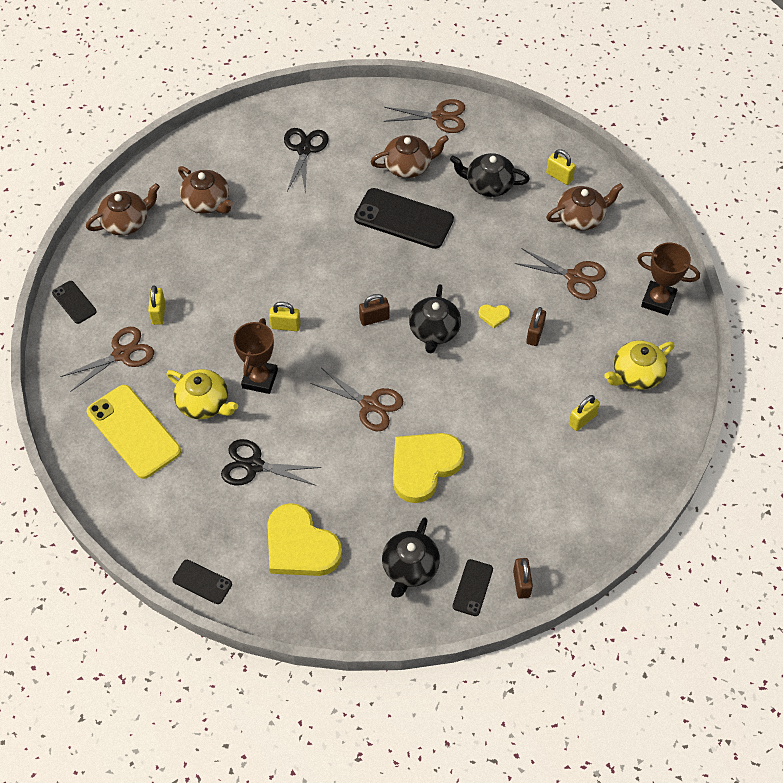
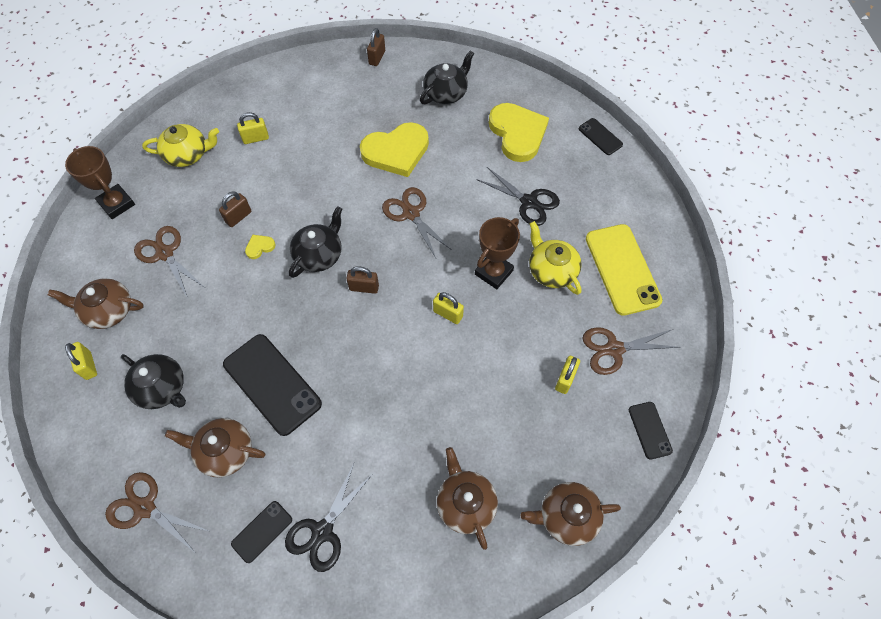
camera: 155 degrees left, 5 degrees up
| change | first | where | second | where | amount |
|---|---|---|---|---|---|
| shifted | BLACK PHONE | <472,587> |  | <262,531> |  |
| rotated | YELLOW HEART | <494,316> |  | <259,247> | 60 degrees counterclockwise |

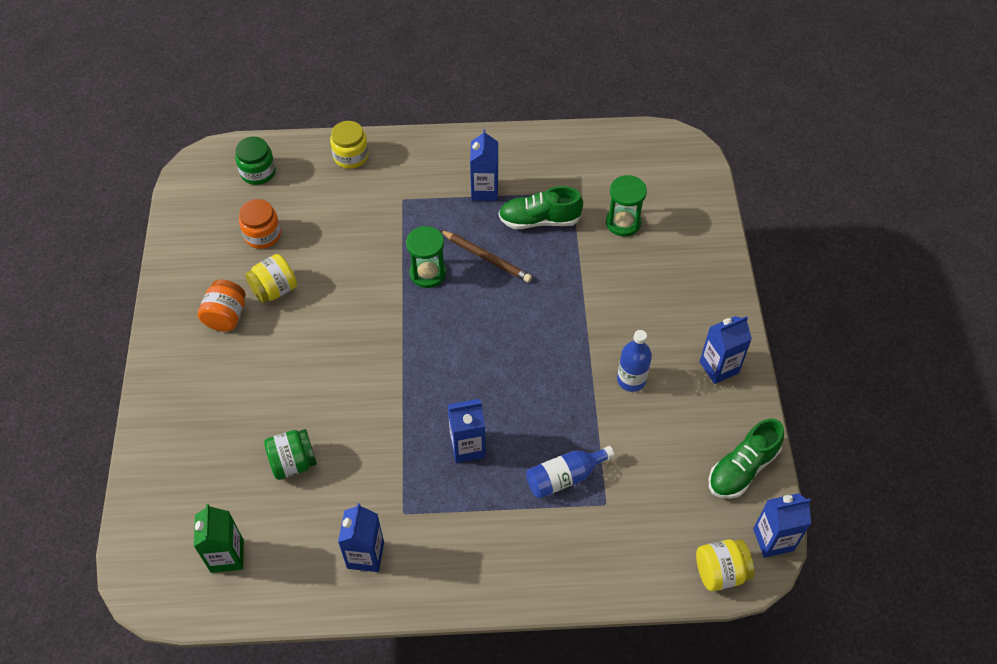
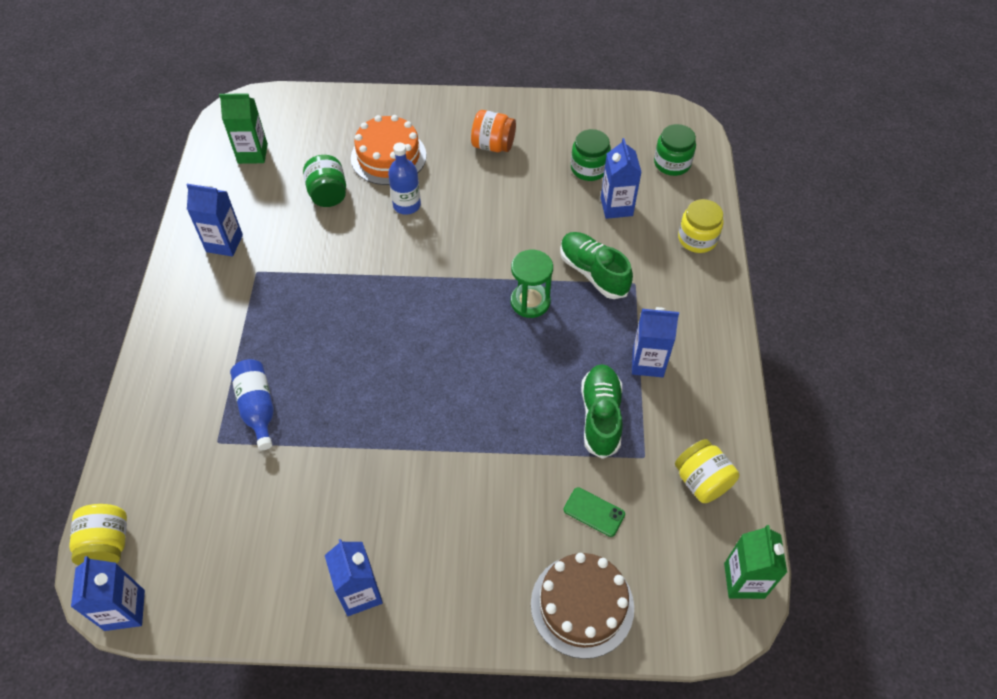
camera: 95 degrees right, 0 degrees up
| change | first | where | second | where | amount |
|---|---|---|---|---|---|
| gone | BROWN PENCIL | <486,258> |  |  |  |
| new |  |  | ORANGE CAKE | <388,156> |  |
| new |  |  | BROWN CAKE | <582,605> |  |
| new |  |  | GREEN CARTON | <744,580> |  |
| shifted | YELLOW JAR | <274,290> |  | <702,481> |  |
| shifted | BLUE CARTON | <467,447> |  | <616,207> |  |
| shifted | BLUE BOTTLE | <631,380> |  | <407,205> |  |
| shifted | GREEN SHOE | <742,468> |  | <593,273> |  |
| swapped | GREEN HOURGLASS | <623,222> | GREEN PHONE | <594,512> |  |
| repainted | ORANGE JAR | <262,235> | GREEN JAR | <589,168> |  |

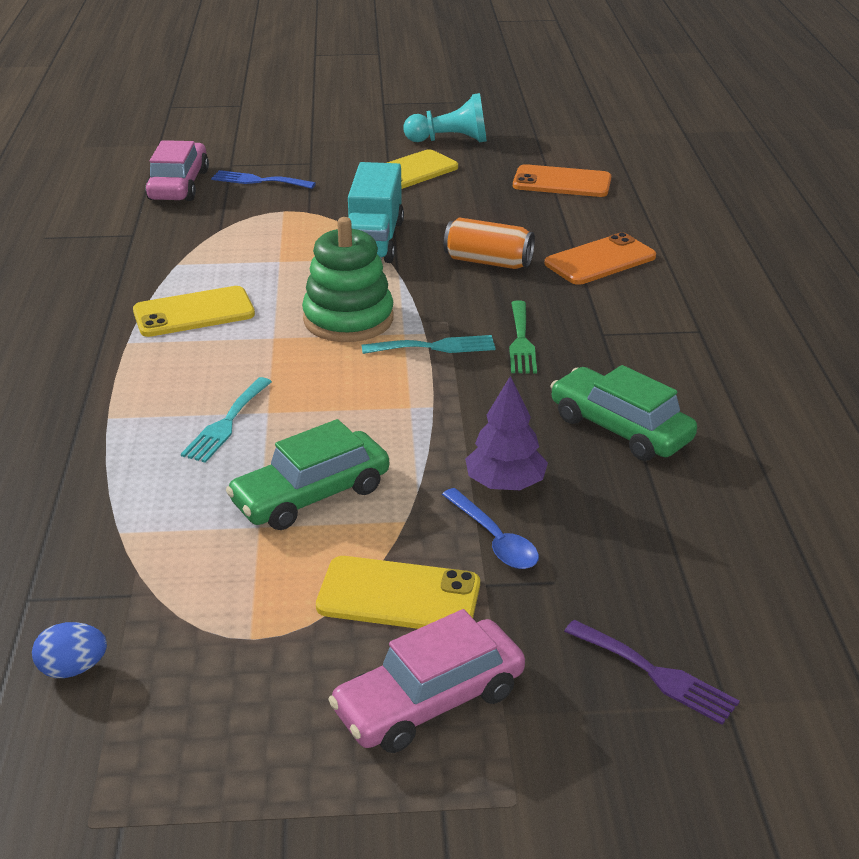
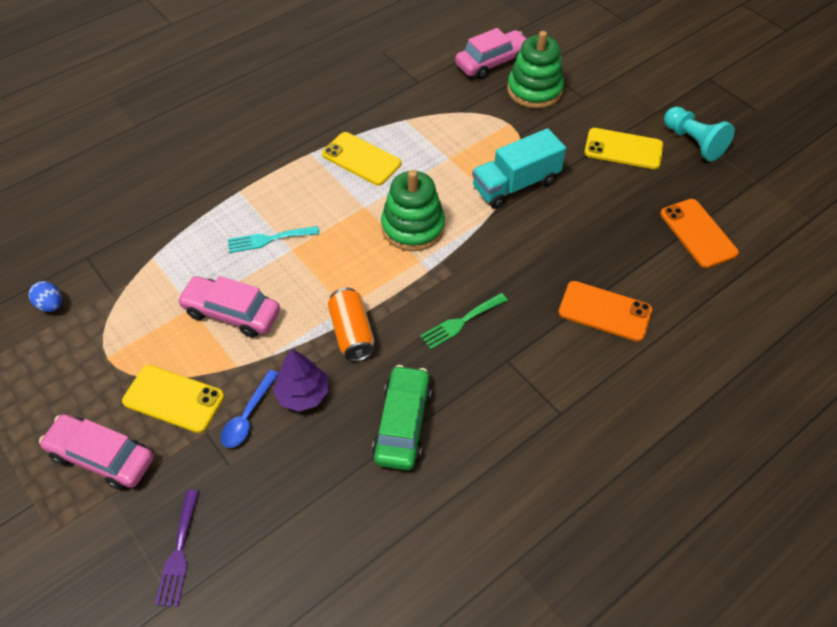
camera: 55 degrees right, 20 degrees up
| change | first | where | second | where | amount |
|---|---|---|---|---|---|
| gone | TURQUOISE FORK | <435,347> |  |  |  |
| shifted | ORANGE CAN | <488,261> |  | <352,333> |  |
| swapped | BLUE FORK | <258,181> | GREEN STACKING TOY | <534,90> |  |
| repainted | GREEN CAR | <311,495> | PINK CAR | <232,313> |  |
| rotated | YELLOW PHONE | <398,596> |  | <173,399> | 45 degrees counterclockwise |

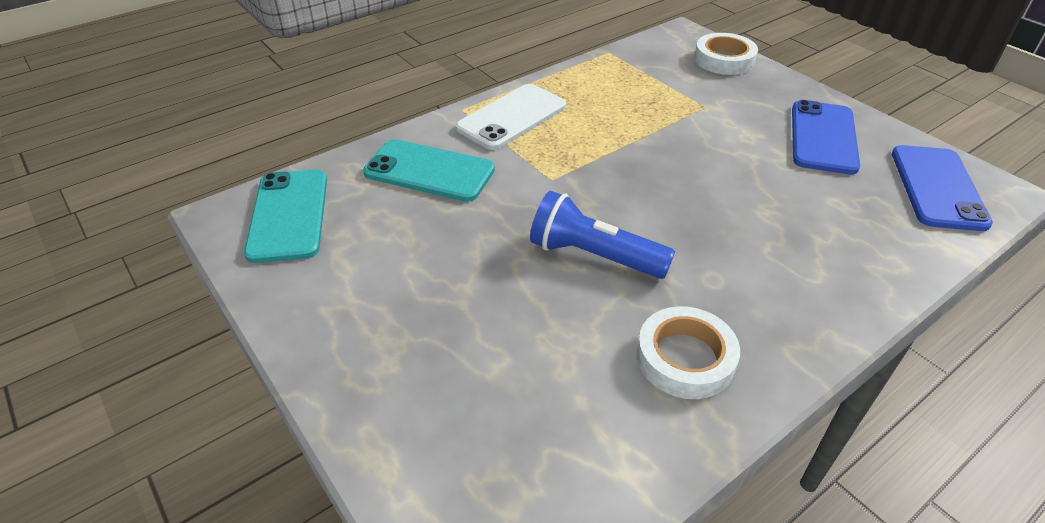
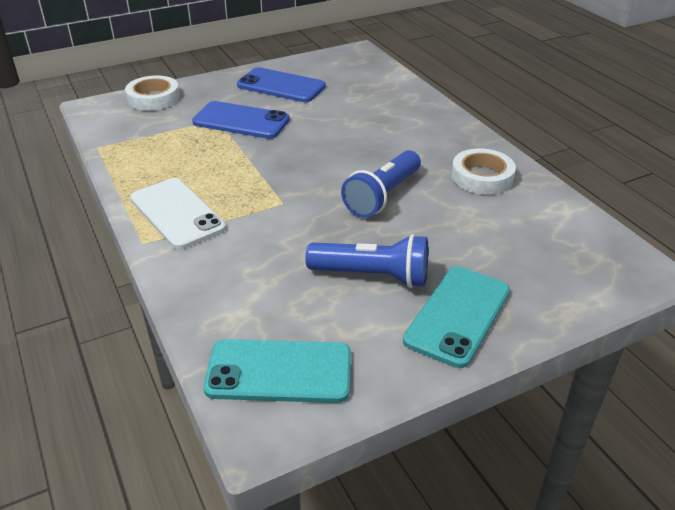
camera: 80 degrees left, 5 degrees down
| change | first | where | second | where | amount |
|---|---|---|---|---|---|
| new |  |  | BLUE FLASHLIGHT | <372,276> |  |
| shifted | TURQUOISE PHONE | <429,171> |  | <458,315> |  |
| shifted | BLUE PHONE | <937,187> |  | <241,121> |  |

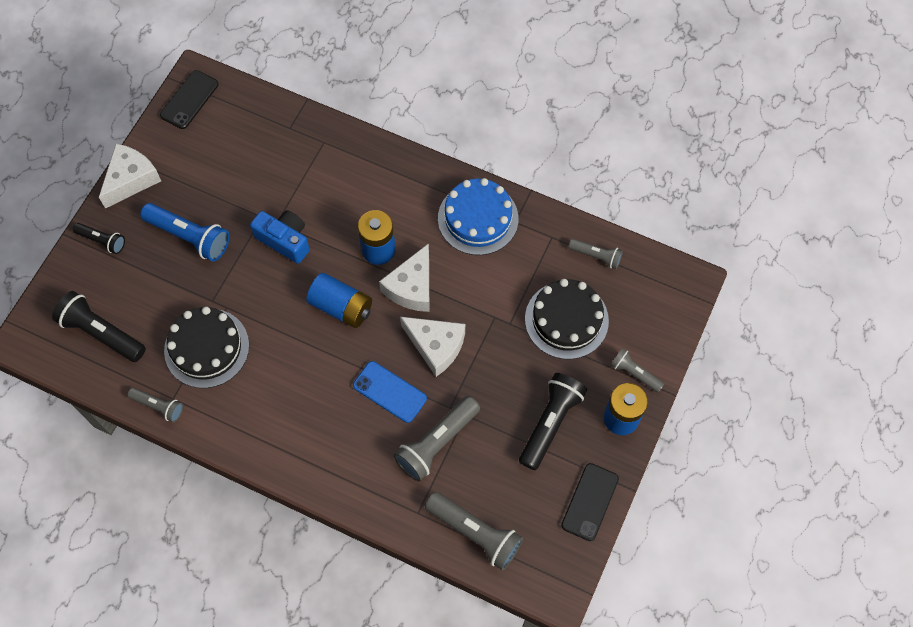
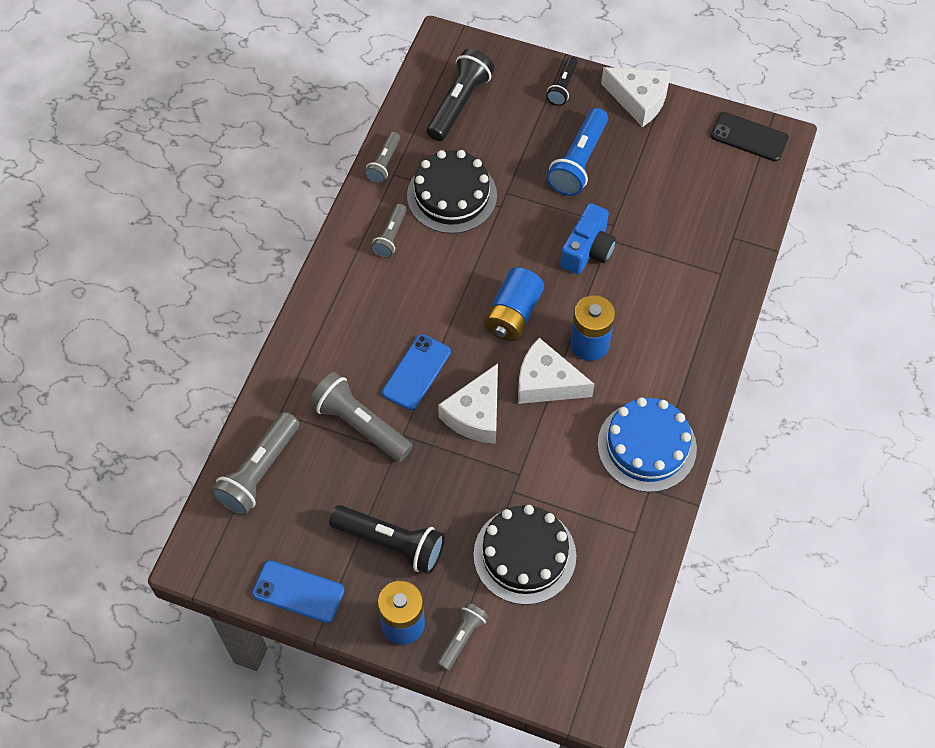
camera: 85 degrees right, 5 degrees down
| change | first | where | second | where | amount |
|---|---|---|---|---|---|
| shifted | GREY FLASHLIGHT | <596,256> |  | <390,237> |  |
| repainted | BLACK PHONE | <590,502> | BLUE PHONE | <298,592> |  |

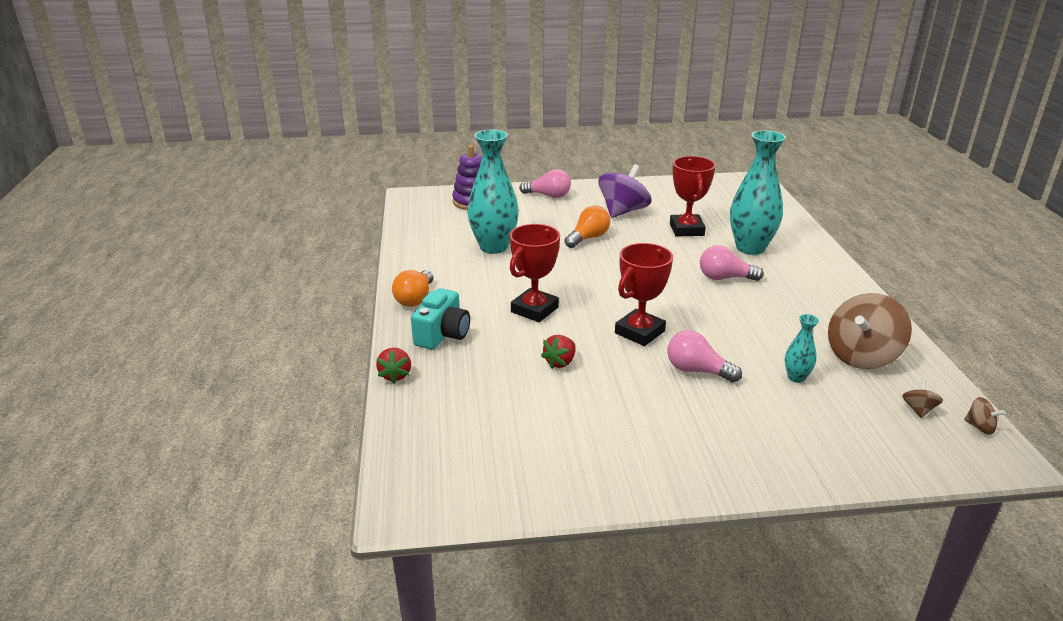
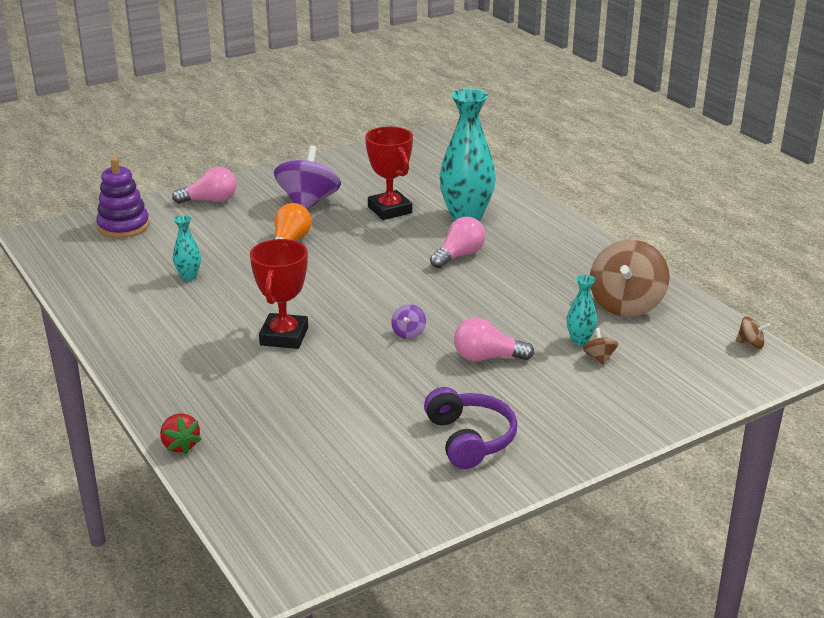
camera: 25 degrees left, 0 degrees up
| change | first | where | second | where | amount |
|---|---|---|---|---|---|
| gone | ORANGE LIGHT BULB | <415,299> |  |  |  |
| gone | TURQUOISE CAMERA | <442,334> |  |  |  |
| gone | RED STRAWBERRY | <560,362> |  |  |  |
| new |  |  | PURPLE HEADPHONES | <469,439> |  |
| shifted | BROWN SPINNING TOP | <918,409> |  | <599,358> |  |
| swapped | RED TROPHY | <639,332> | PURPLE SPINNING TOP | <408,333> |  |
| rotated | PINK LIGHT BULB | <724,278> |  | <459,255> | 150 degrees clockwise |
| scaled | TURQUOISE VASE | <494,247> |  | <189,276> | x0.46 |

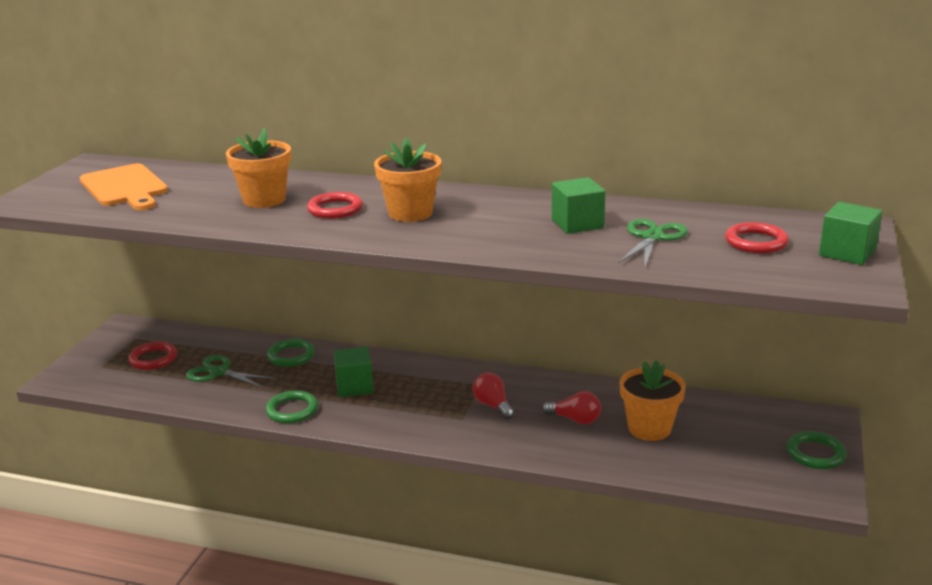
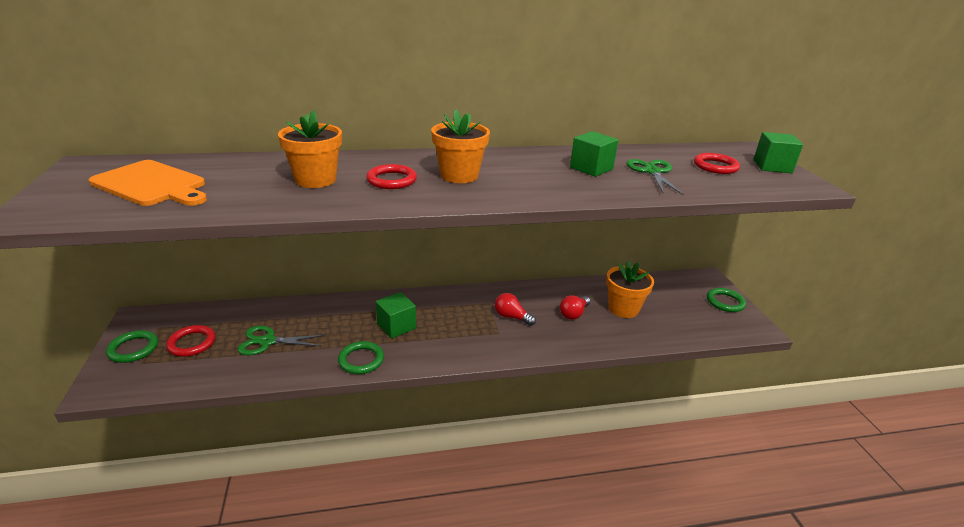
camera: 30 degrees left, 5 degrees up
| change | first | where | second | where | amount |
|---|---|---|---|---|---|
| shifted | GREEN RING | <291,356> |  | <133,349> |  |
| rotated | RED LIGHT BULB | <575,419> |  | <573,314> | 135 degrees clockwise |

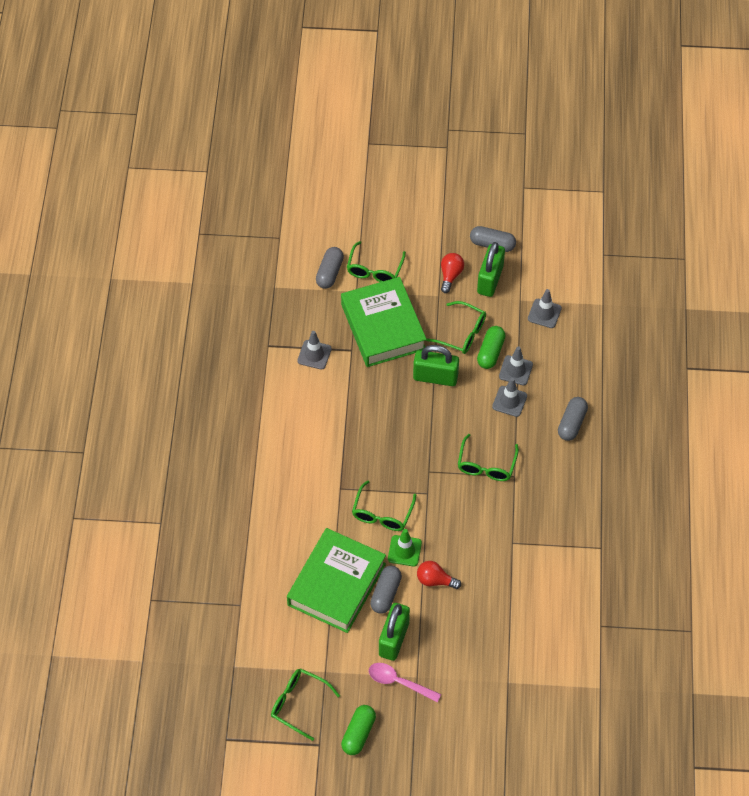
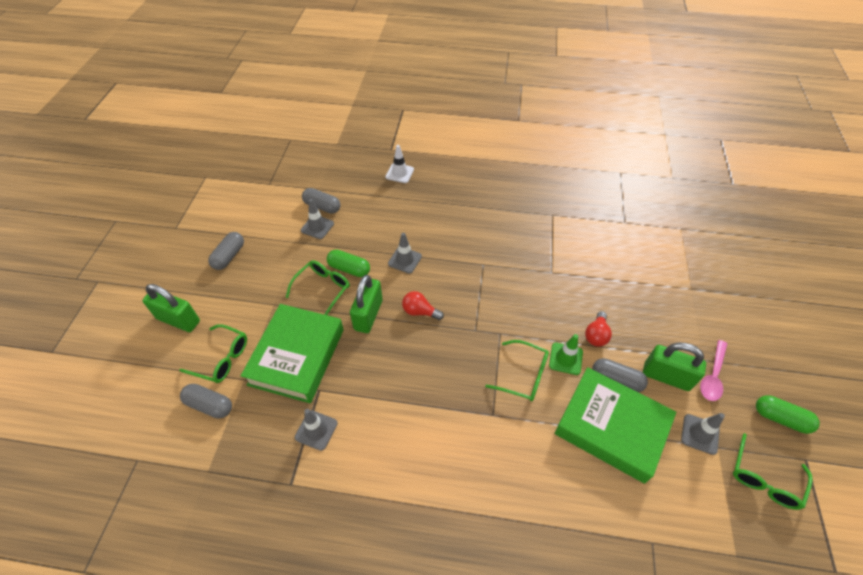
camera: 85 degrees left, 5 degrees down
| change | first | where | second | where | amount |
|---|---|---|---|---|---|
| gone | GREEN GLASSES | <486,465> |  |  |  |
| new |  |  | WHITE TRAFFIC CONE | <399,173> |  |
| shifted | RED LIGHT BULB | <450,275> |  | <420,311> |  |
| shifted | GREEN PADLOCK | <490,280> |  | <178,320> |  |
| shifted | GREY TRAFFIC CONE | <515,370> |  | <700,434> |  |
| shifted | GREY CAPSULE | <571,423> |  | <322,206> |  |
| rotated | GREEN BOOK | <383,327> |  | <297,356> | 60 degrees counterclockwise |

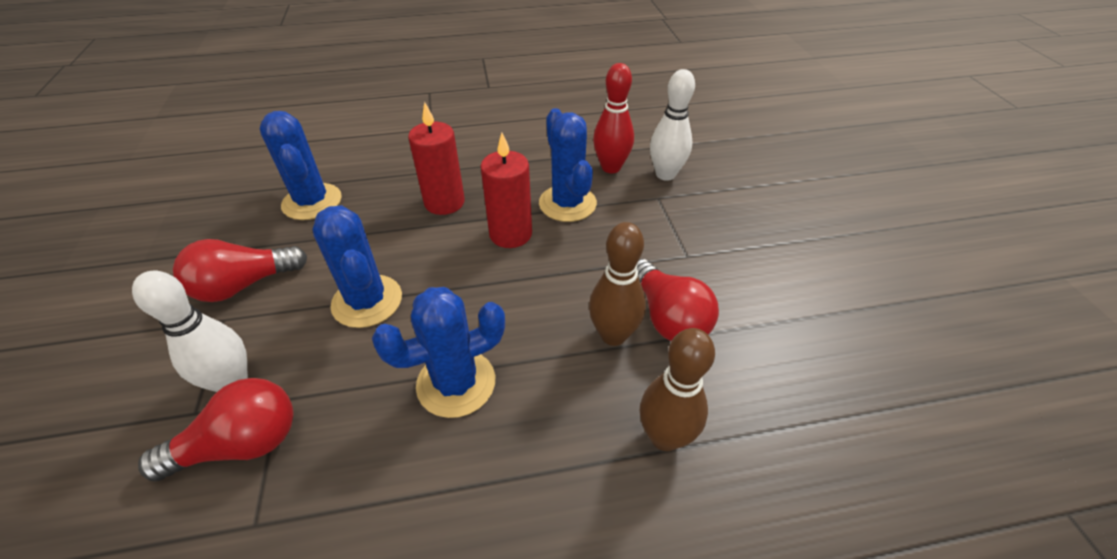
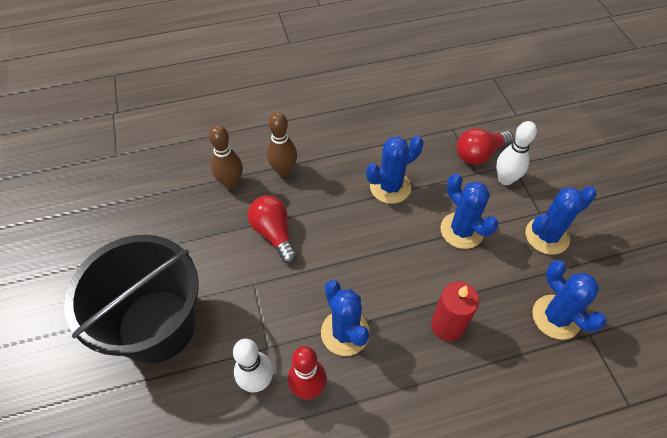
camera: 175 degrees right, 10 degrees up
| change | first | where | second | where | amount |
|---|---|---|---|---|---|
| gone | RED CANDLE | <510,234> |  |  |  |
| new |  |  | BLACK BUCKET | <157,325> |  |
| shifted | BROWN BOWLING PIN | <613,335> |  | <231,183> |  |
| swapped | RED LIGHT BULB | <244,285> | BLUE CACTUS | <547,236> |  |

